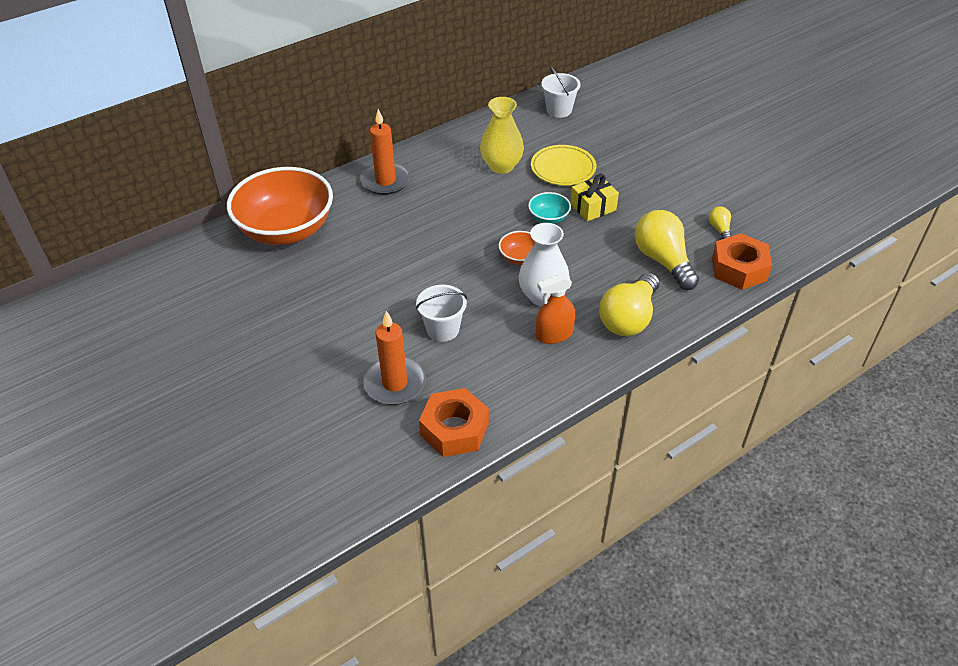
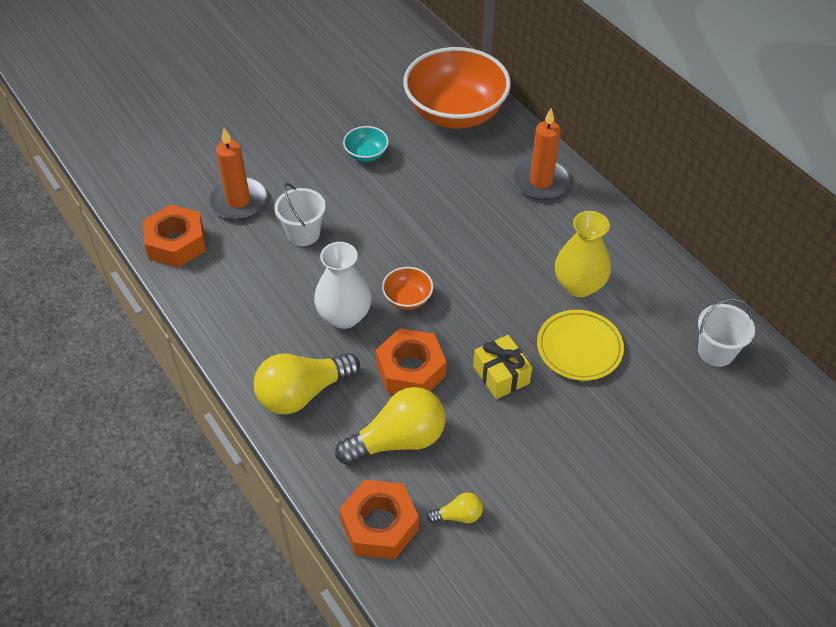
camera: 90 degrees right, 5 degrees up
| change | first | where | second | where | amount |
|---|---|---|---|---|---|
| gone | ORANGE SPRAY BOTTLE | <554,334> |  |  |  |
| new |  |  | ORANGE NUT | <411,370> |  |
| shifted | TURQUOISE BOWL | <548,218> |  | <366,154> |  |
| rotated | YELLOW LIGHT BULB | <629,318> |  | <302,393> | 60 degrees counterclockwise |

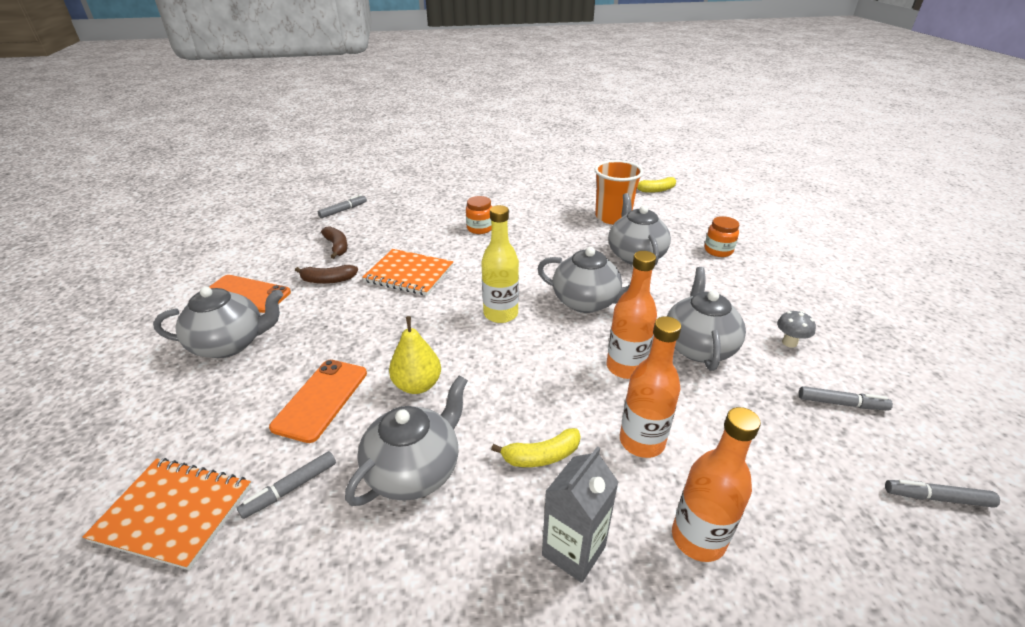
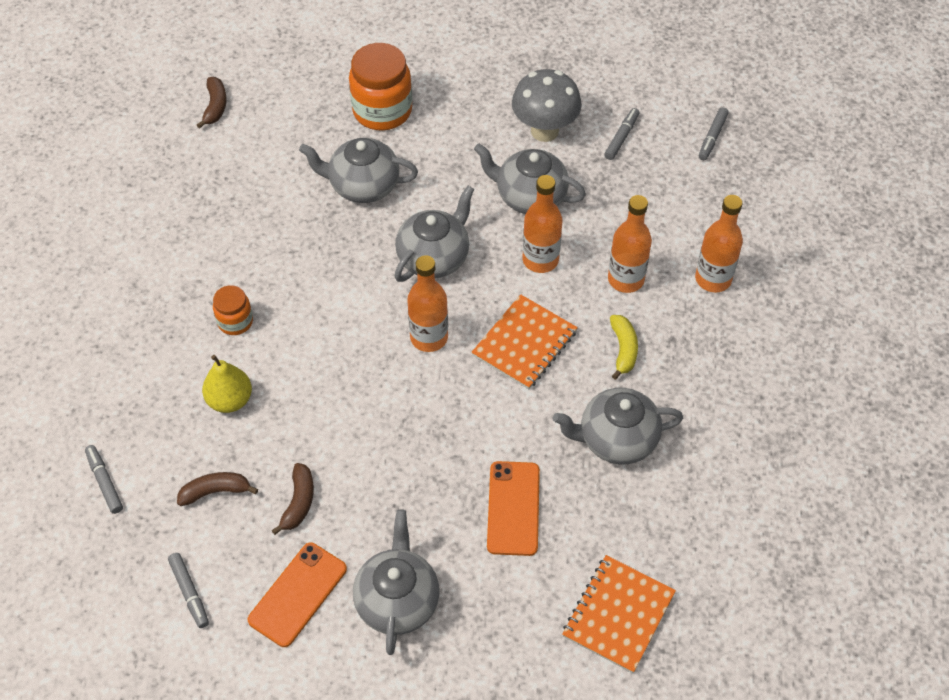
camera: 75 degrees left, 20 degrees up
| change | first | where | second | where | amount |
|---|---|---|---|---|---|
| gone | GREY CARTON | <573,551> |  |  |  |
| gone | ORANGE CUP | <612,217> |  |  |  |
| shifted | GREY MARKER | <291,488> |  | <189,592> |  |
| shifted | ORANGE NOTEBOOK | <409,274> |  | <524,343> |  |
| shifted | YELLOW PEAR | <417,385> |  | <230,400> |  |
| repainted | YELLOW BOTTLE | <500,314> | ORANGE BOTTLE | <429,337> |  |
| repainted | YELLOW BANANA | <655,190> | BROWN BANANA | <215,106> |  |
| rotated | ORANGE PHONE | <321,399> |  | <513,508> | 60 degrees clockwise |
| rotated | GREY TEAPOT | <414,470> |  | <616,439> | 60 degrees counterclockwise |
| scaled | ORANGE JAR | <718,251> |  | <382,111> | x1.84 |
| scaled | GREY MUSHROOM | <789,342> |  | <544,131> | x2.14 |

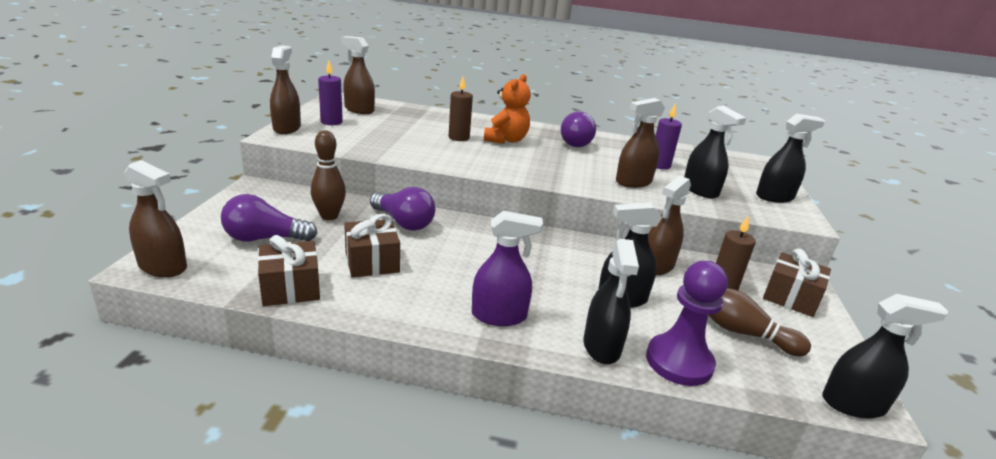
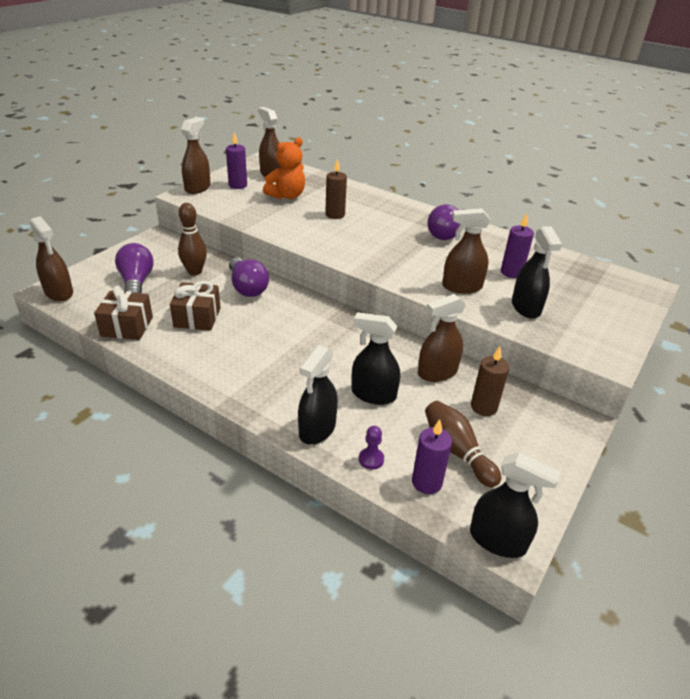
camera: 25 degrees right, 10 degrees up
| change | first | where | second | where | amount |
|---|---|---|---|---|---|
| gone | PURPLE SPRAY BOTTLE | <499,316> |  |  |  |
| gone | BLACK SPRAY BOTTLE | <774,197> |  |  |  |
| gone | BROWN GIFT | <790,297> |  |  |  |
| new |  |  | PURPLE CANDLE | <427,482> |  |
| shifted | ORANGE TEDDY BEAR | <506,140> |  | <287,196> |  |
| rotated | PURPLE LIGHT BULB | <265,238> |  | <136,283> | 60 degrees clockwise |
| scaled | PURPLE PAWN | <679,362> |  | <371,459> | x0.44 |

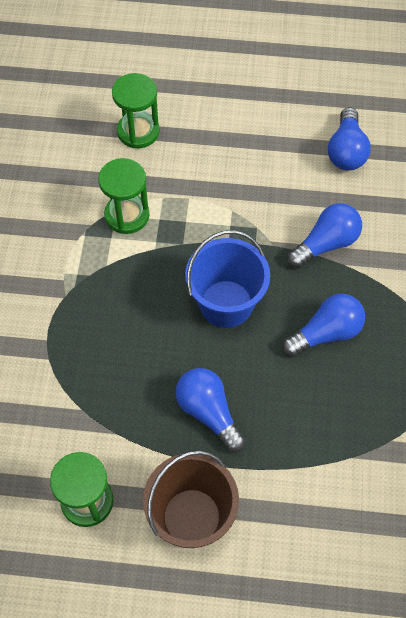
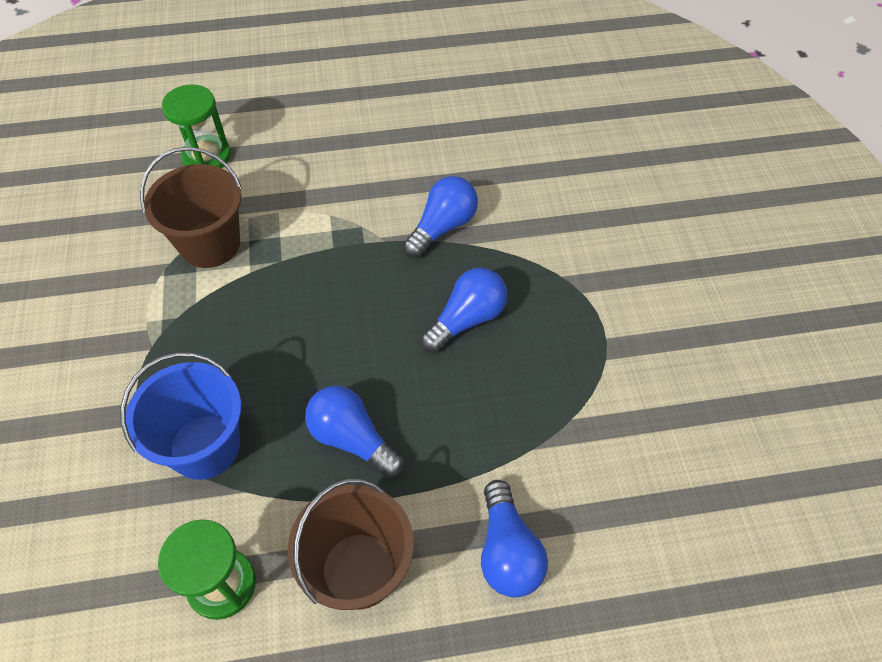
camera: 15 degrees left, 5 degrees down
| change | first | where | second | where | amount |
|---|---|---|---|---|---|
| shifted | BLUE BUCKET | <226,304> |  | <205,446> |  |
| shifted | BLUE LIGHT BULB | <346,151> |  | <507,551> |  |
| swapped | GREEN HOURGLASS | <127,215> | BROWN BUCKET | <210,244> |  |

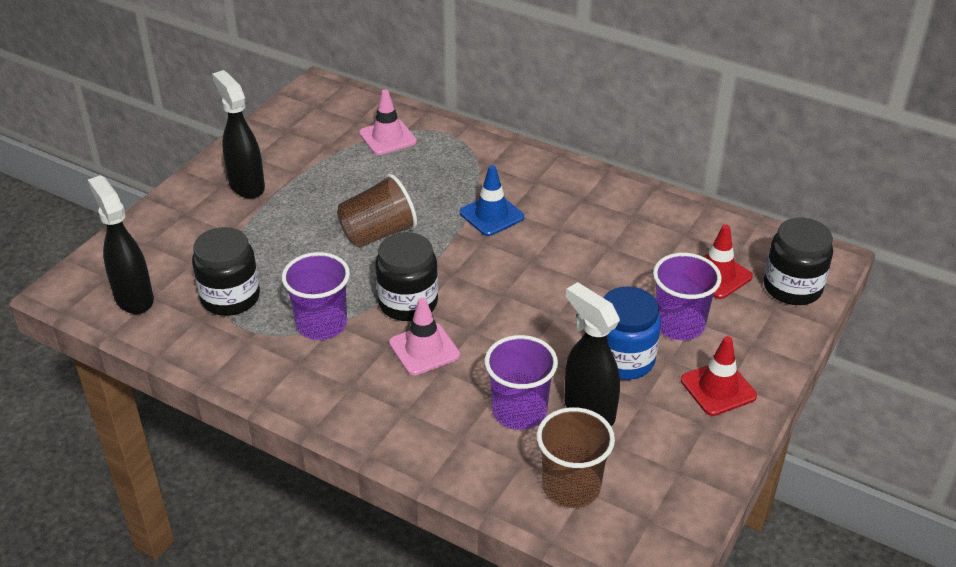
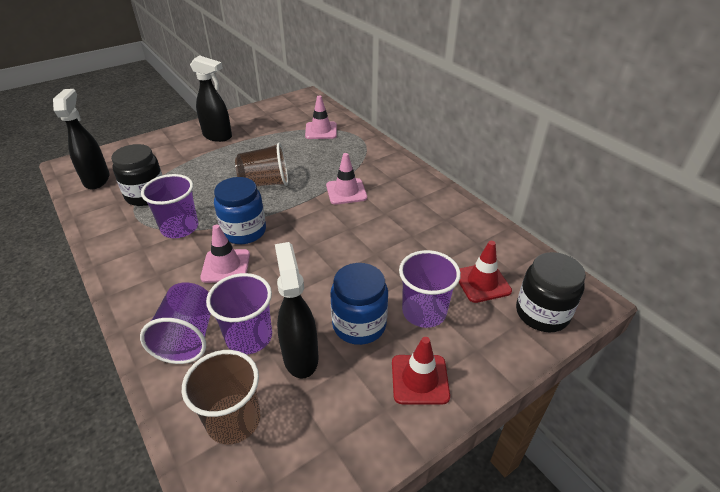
camera: 25 degrees right, 0 degrees up
| change | first | where | second | where | amount |
|---|---|---|---|---|---|
| new |  |  | PURPLE CUP | <188,337> |  |
| repainted | BLACK JAR | <408,303> | BLUE JAR | <244,231> |  |
| repainted | BLUE TRAFFIC CONE | <491,215> | PINK TRAFFIC CONE | <346,191> |  |
| rotated | BLACK SPRAY BOTTLE | <246,185> |  | <218,136> | 120 degrees clockwise |

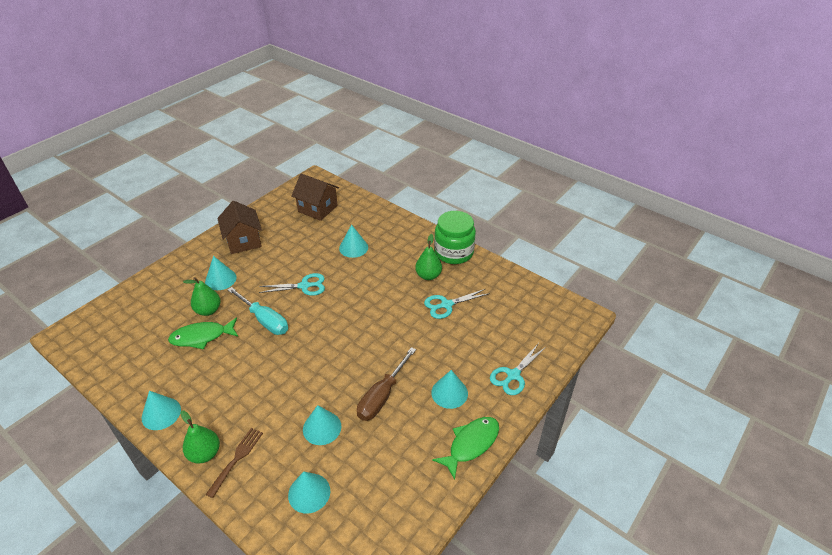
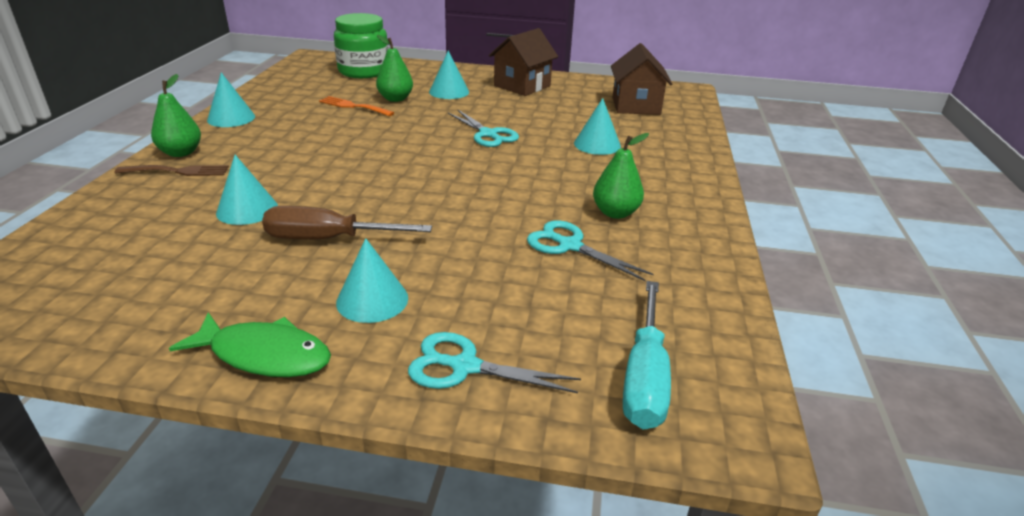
camera: 60 degrees right, 10 degrees down
| change | first | where | second | where | amount |
|---|---|---|---|---|---|
| gone | TURQUOISE CONE | <309,493> |  |  |  |
| shifted | TURQUOISE SCREWDRIVER | <265,320> |  | <645,377> |  |
| shifted | GREEN JAR | <454,252> |  | <363,71> |  |
| swapped | GREEN FISH | <202,337> | ORANGE FORK | <353,106> |  |

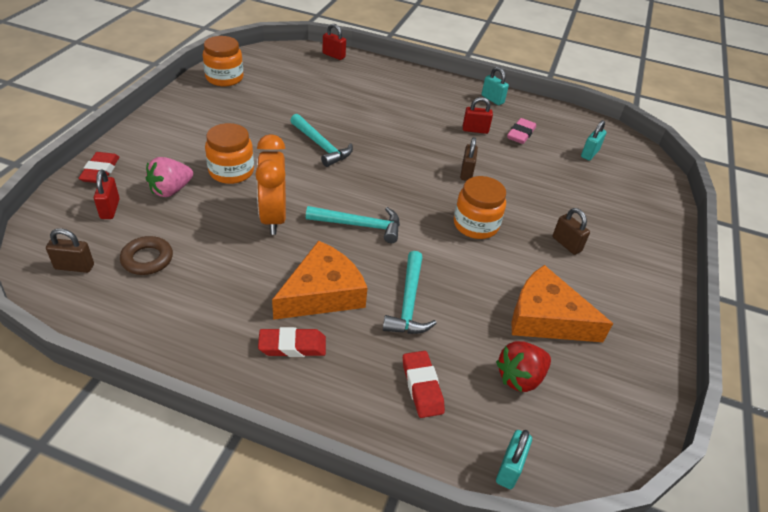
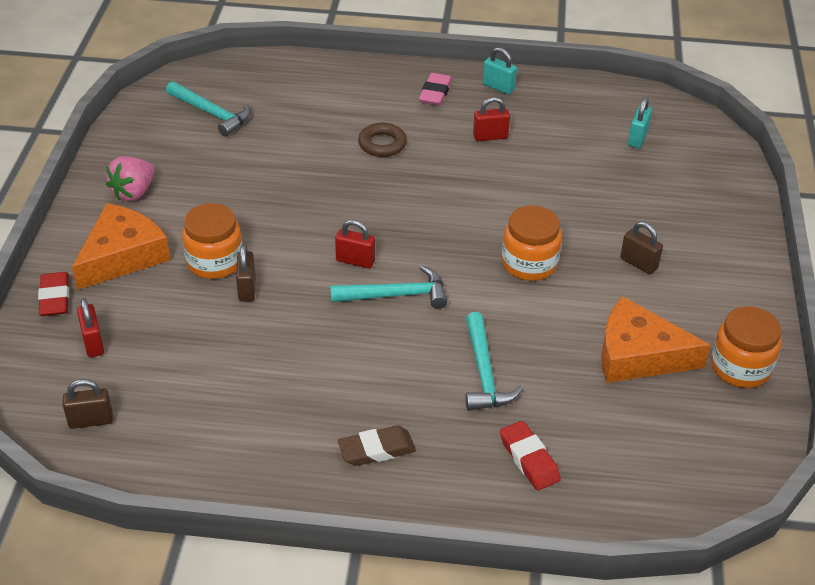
camera: 10 degrees left, 0 degrees up
| change | first | where | second | where | amount |
|---|---|---|---|---|---|
| gone | ORANGE CLOCK | <273,218> |  |  |  |
| gone | RED STRAWBERRY | <520,378> |  |  |  |
| gone | TURQUOISE PADLOCK | <509,468> |  |  |  |
| shifted | BROWN RING | <147,259> |  | <382,144> |  |
| shifted | PINK STRAWBERRY | <171,190> |  | <134,192> |  |
| shifted | ORANGE JAR | <224,78> |  | <740,367> |  |
| shifted | ORANGE CHEESE | <322,293> |  | <123,255> |  |
| shifted | TURQUOISE HAMMER | <321,146> |  | <212,113> |  |
| shifted | RED PADLOCK | <333,55> |  | <355,261> |  |
| shifted | BROWN PADLOCK | <466,172> |  | <247,289> |  |
| shifted | PINK ERASER | <520,134> |  | <435,93> |  |
| repainted | RED ERASER | <292,346> | BROWN ERASER | <376,450> |  |

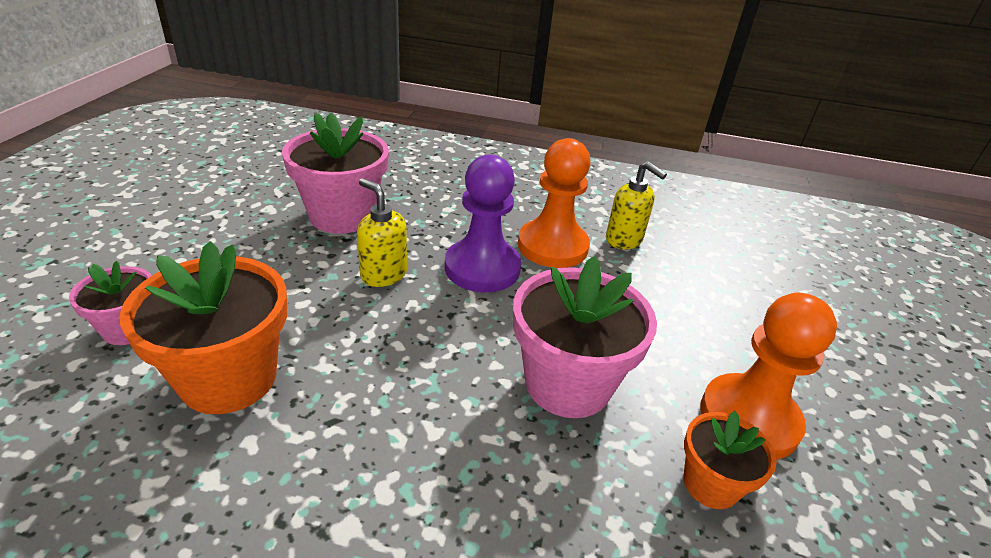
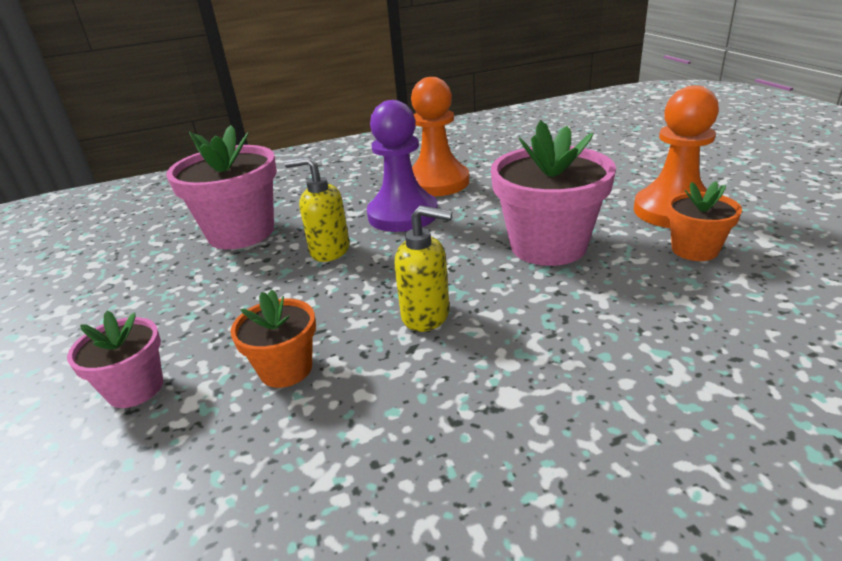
camera: 25 degrees left, 5 degrees down
| change | first | where | second | where | amount |
|---|---|---|---|---|---|
| shifted | YELLOW SOAP DISPENSER | <624,240> |  | <426,315> |  |
| scaled | ORANGE FLOWER POT | <229,378> |  | <286,369> | x0.55 |

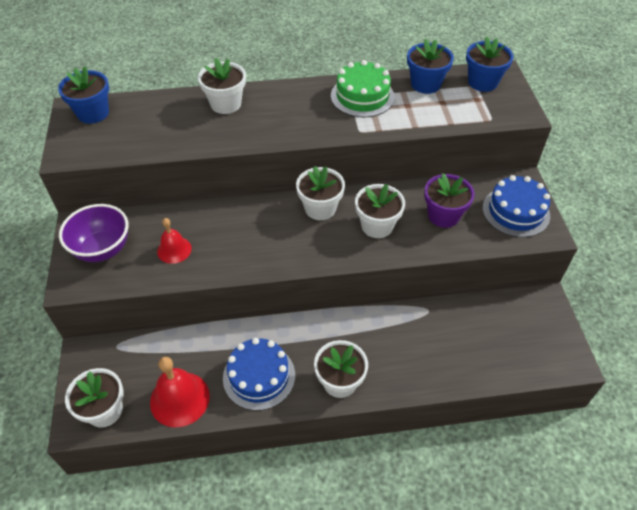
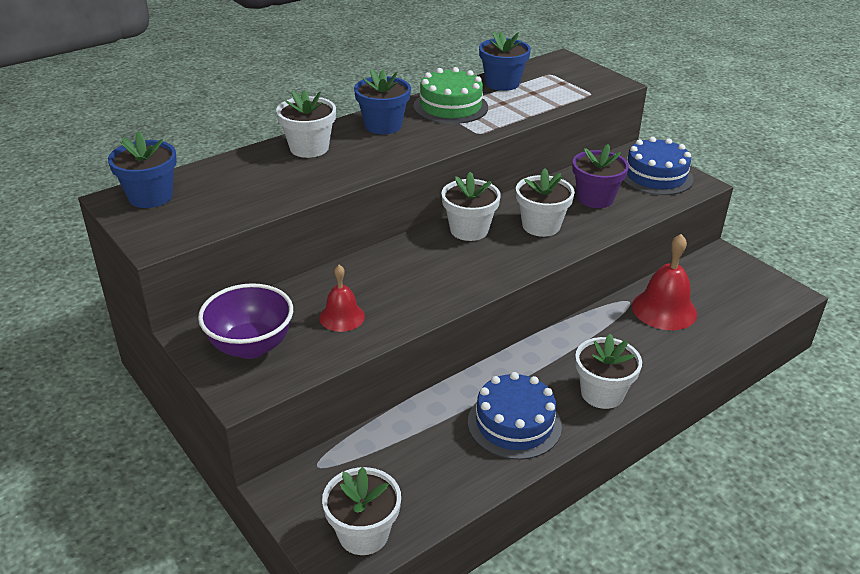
camera: 30 degrees left, 15 degrees down
| change | first | where | second | where | amount |
|---|---|---|---|---|---|
| shifted | RED BELL | <179,399> |  | <664,309> |  |
| shifted | BLUE FLOWER POT | <482,82> |  | <383,125> |  |

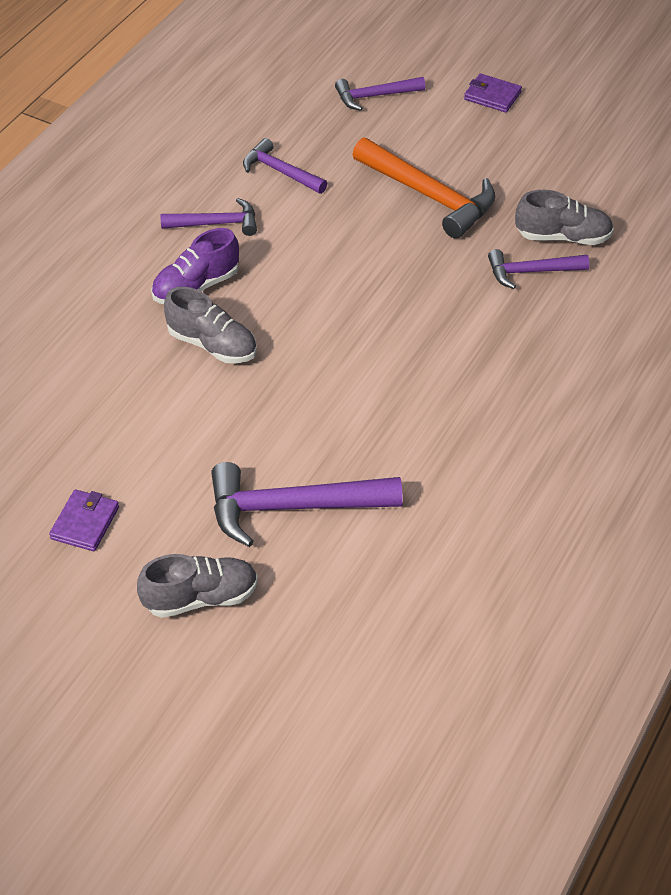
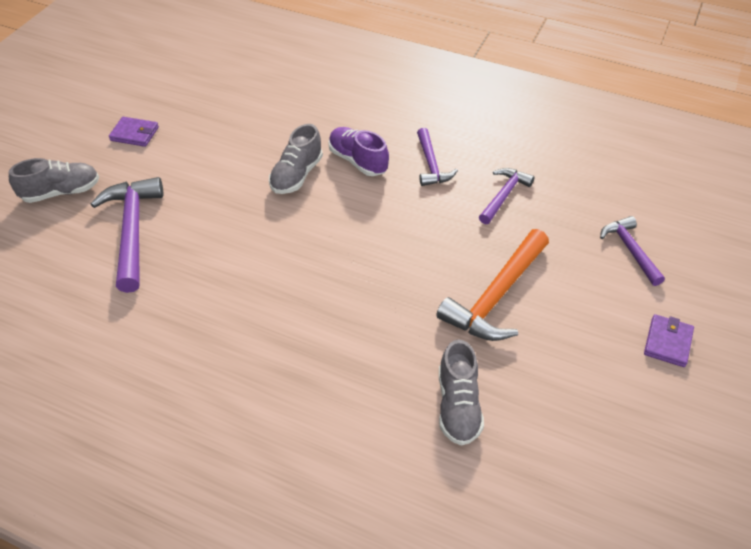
camera: 85 degrees right, 0 degrees up
| change | first | where | second | where | amount |
|---|---|---|---|---|---|
| gone | PURPLE HAMMER | <531,272> |  |  |  |
| rotated | GREY SHOE | <201,598> |  | <61,192> | 90 degrees counterclockwise |

